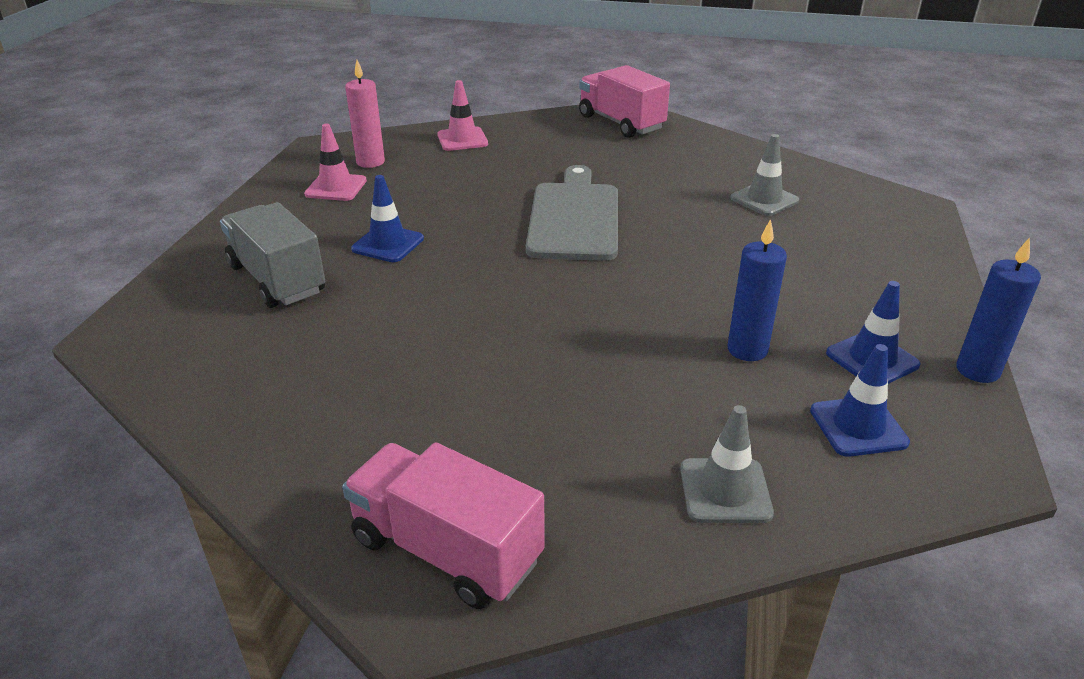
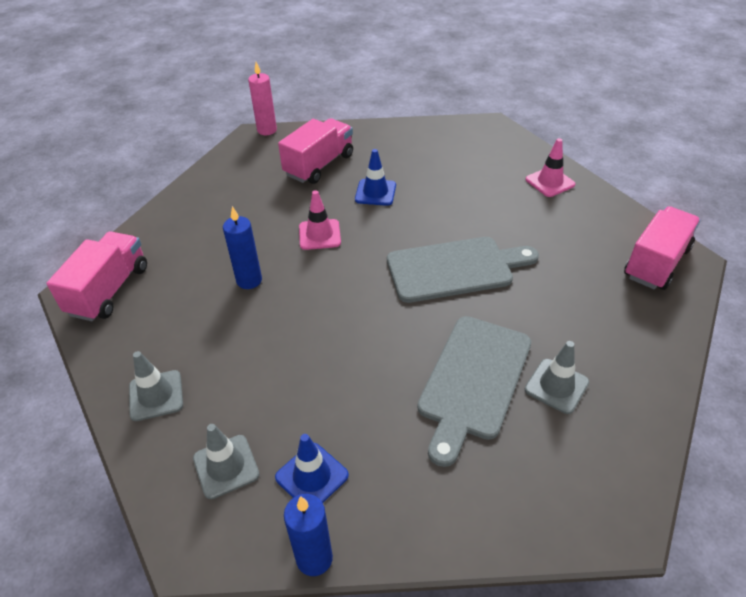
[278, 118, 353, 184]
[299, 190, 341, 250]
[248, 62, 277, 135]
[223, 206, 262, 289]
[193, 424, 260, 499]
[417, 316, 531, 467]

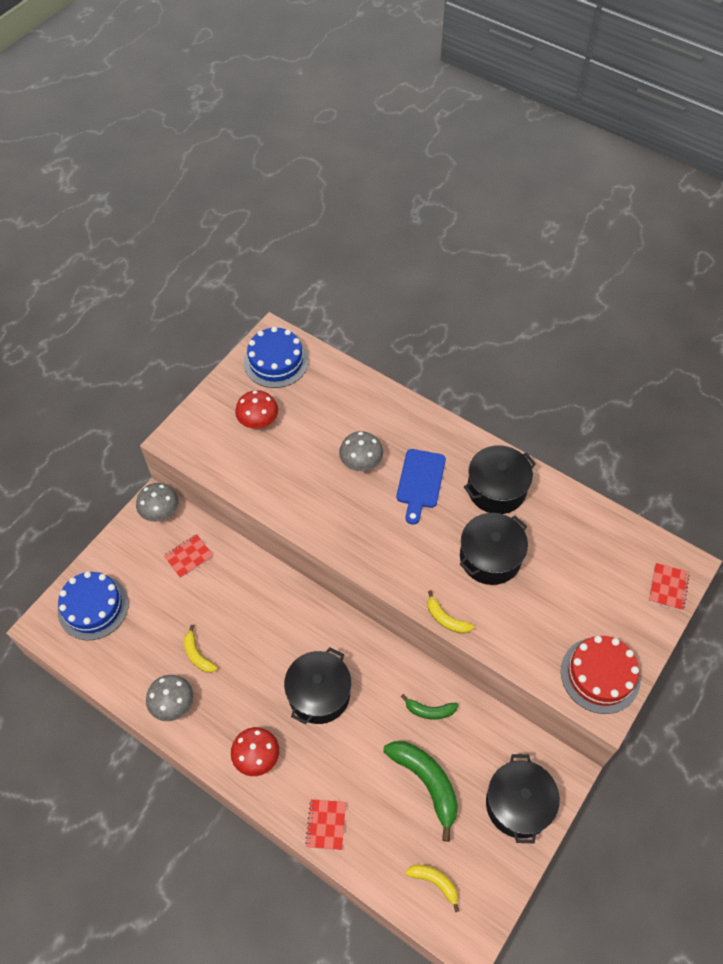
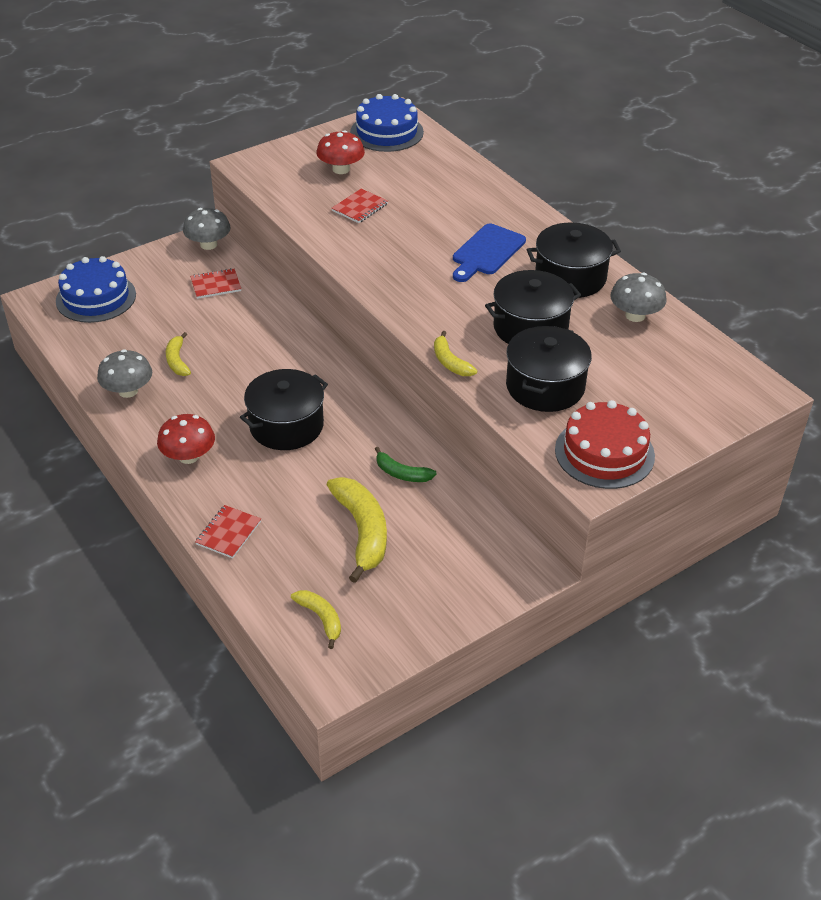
[610, 273, 667, 322]
[327, 477, 387, 583]
[506, 326, 592, 412]
[332, 189, 388, 223]

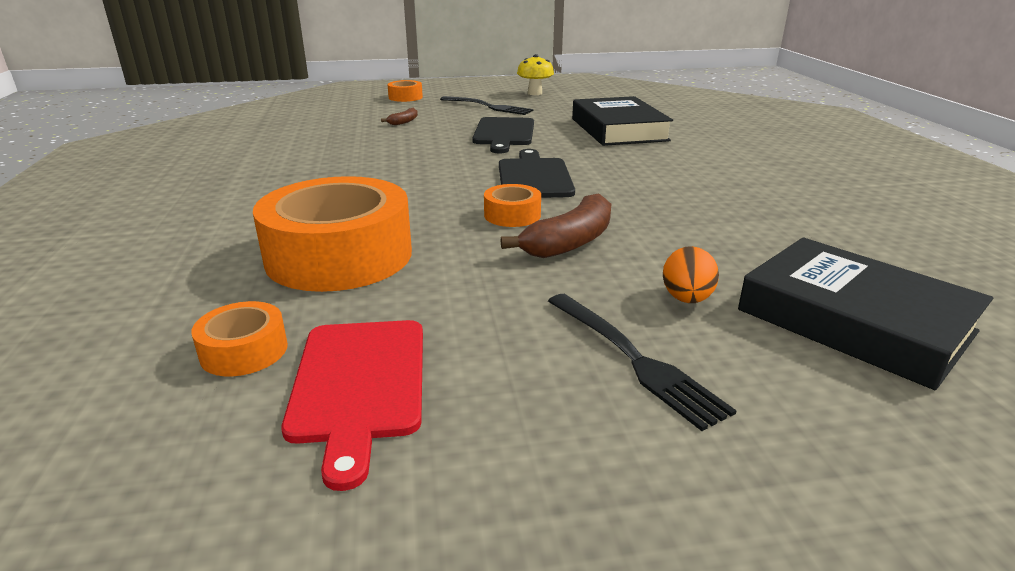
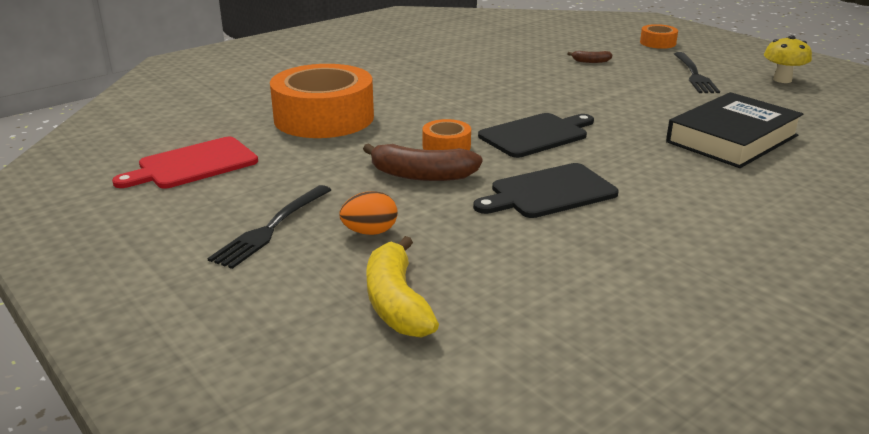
[191, 301, 288, 376] (first image)
[473, 163, 619, 218]
[367, 236, 439, 338]

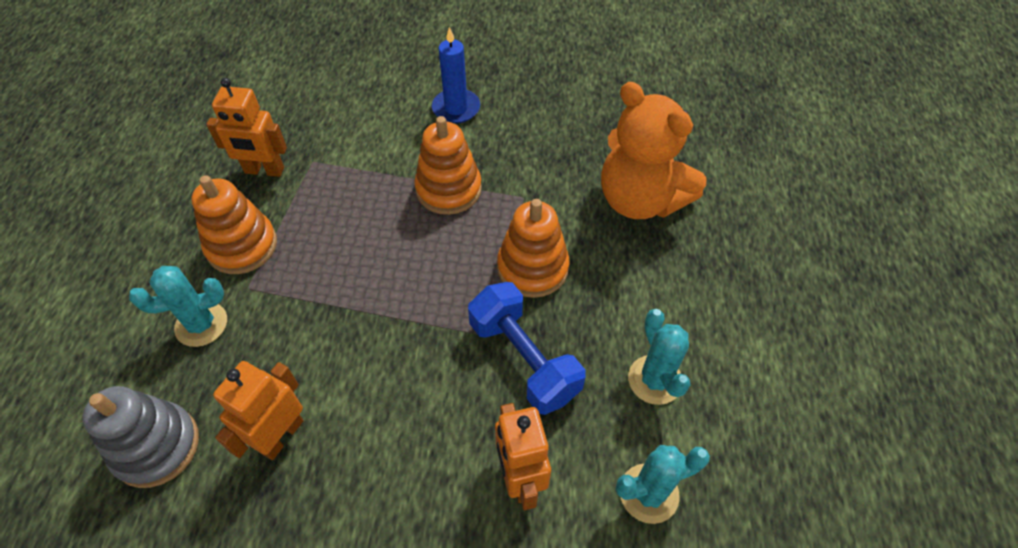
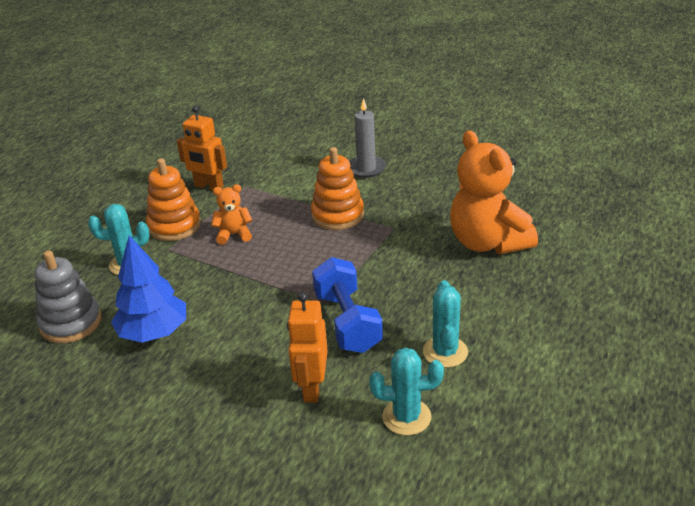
[111, 235, 186, 343]
[349, 98, 386, 178]
[497, 199, 569, 298] (first image)
[211, 184, 253, 245]

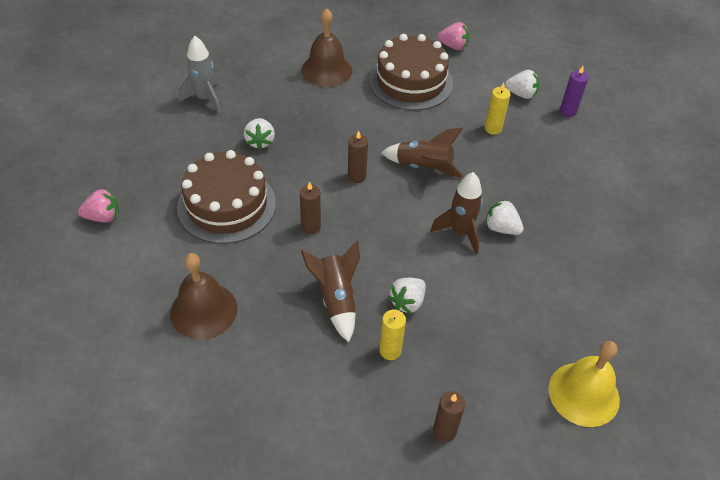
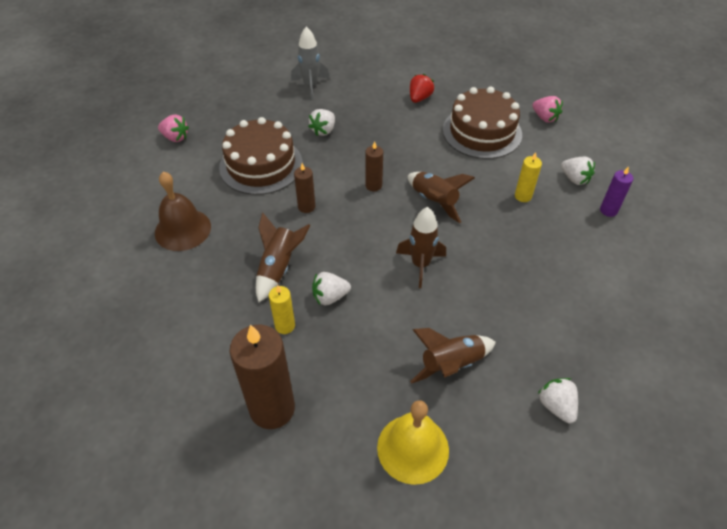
[410, 74, 434, 103]
[230, 324, 295, 429]
[538, 378, 578, 424]
[410, 328, 496, 384]

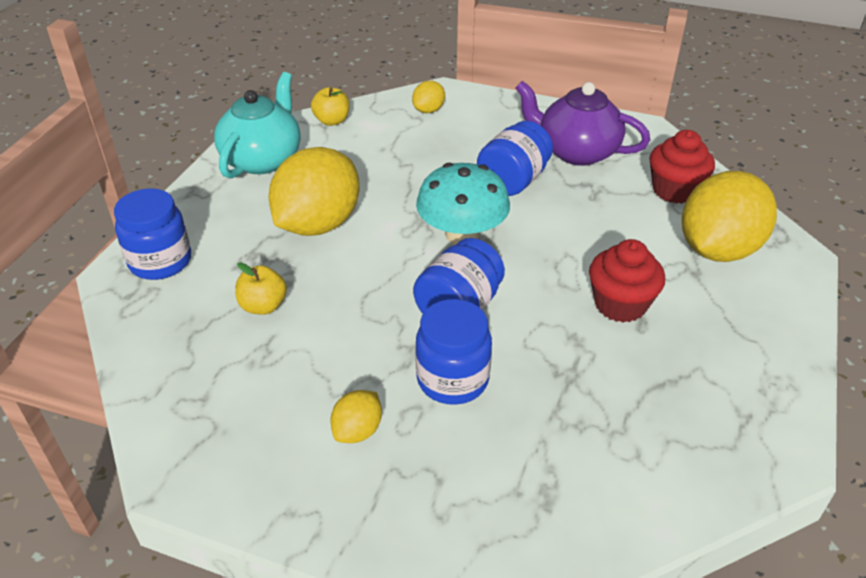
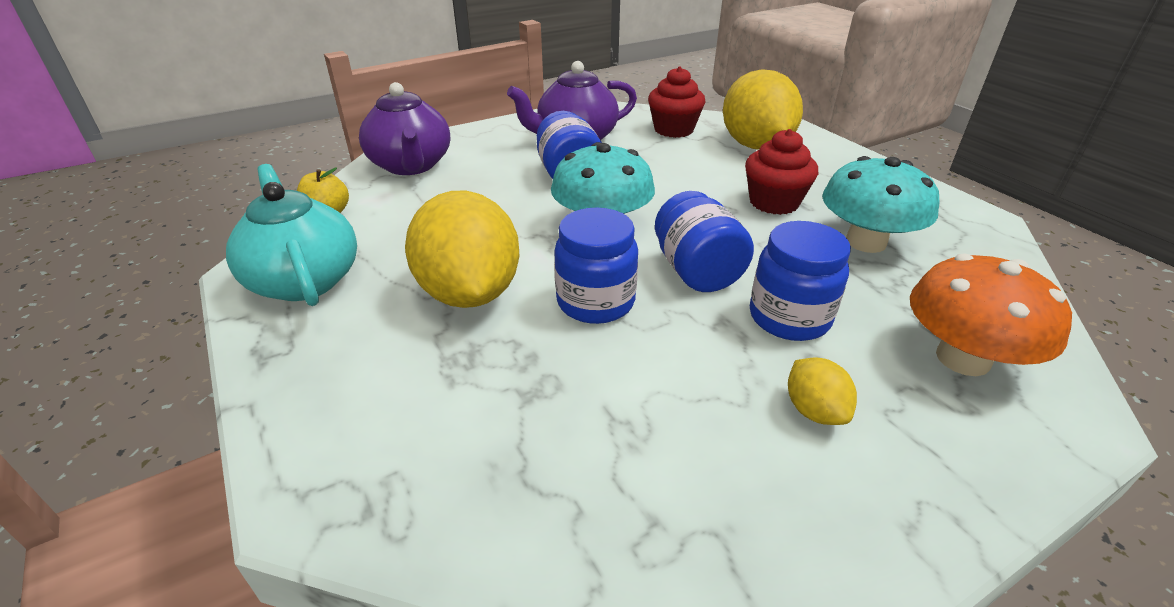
[554, 208, 638, 324]
[235, 263, 287, 315] (first image)
[359, 82, 450, 175]
[822, 156, 939, 253]
[910, 254, 1072, 376]

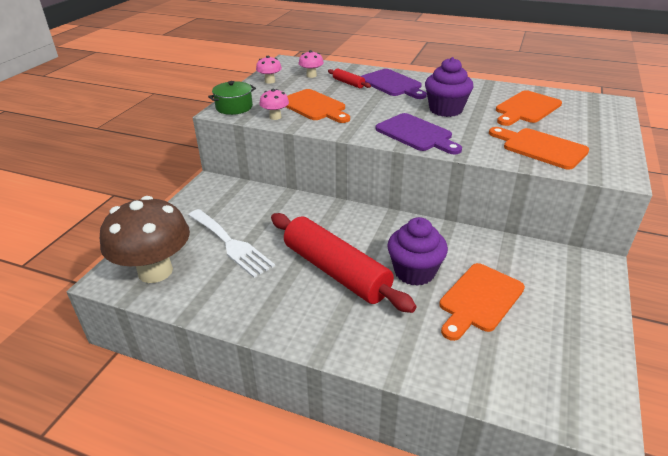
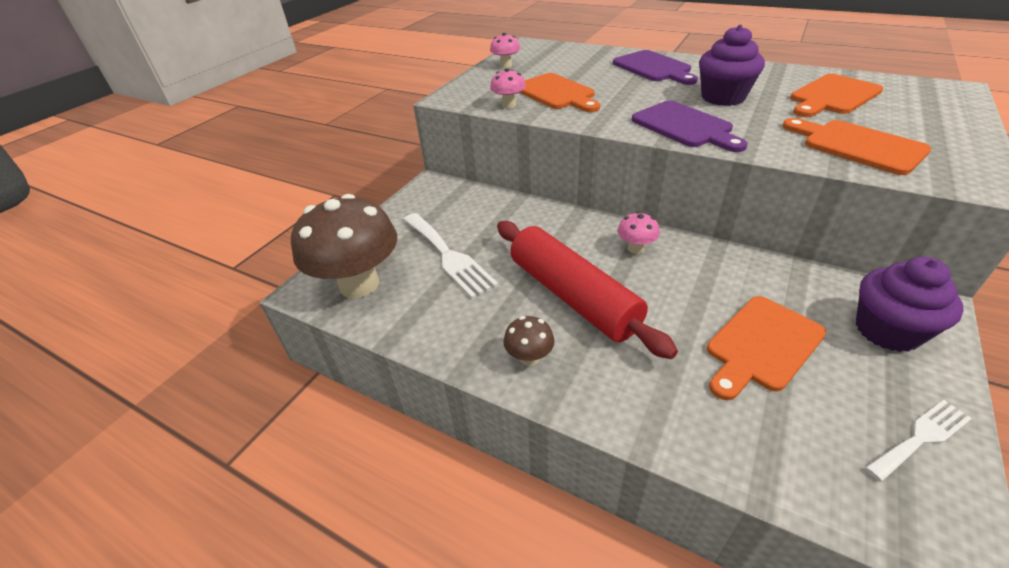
[208, 81, 256, 115] (first image)
[618, 212, 660, 254]
[328, 68, 371, 88] (first image)
[856, 257, 963, 352]
[503, 316, 555, 366]
[865, 400, 972, 482]

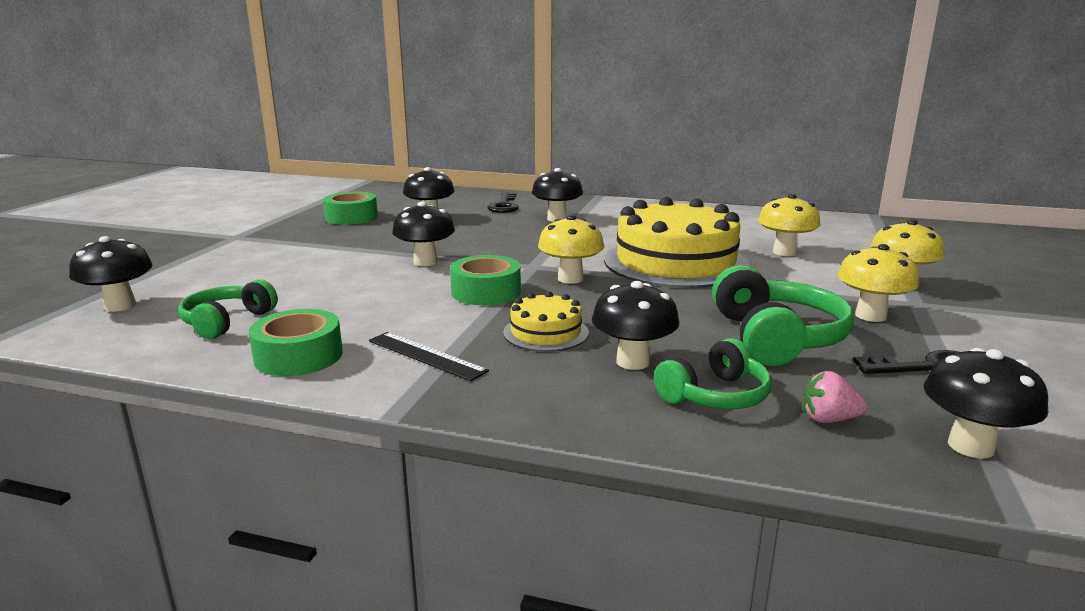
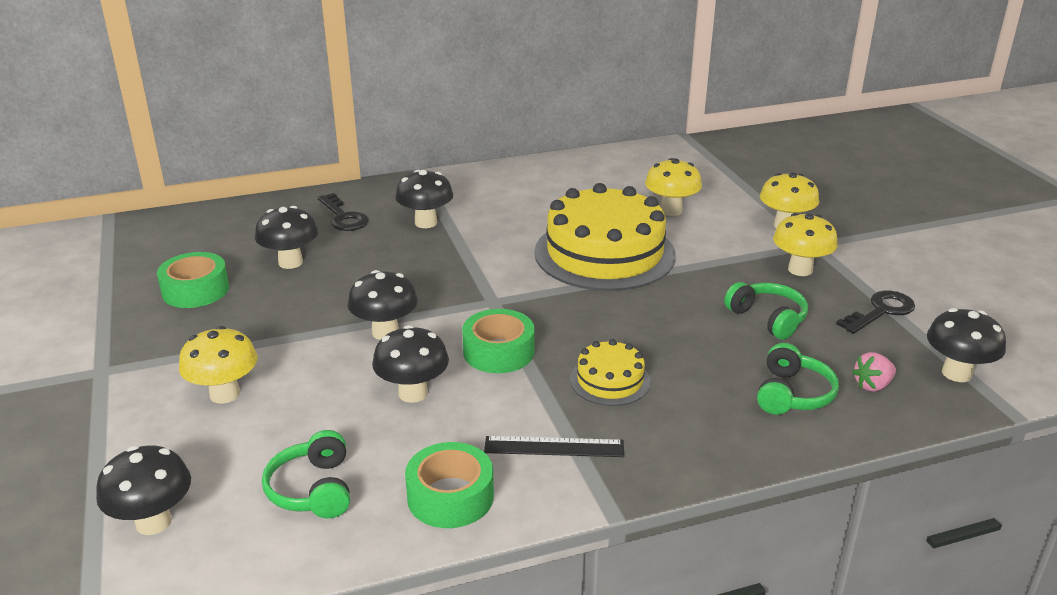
[179, 326, 258, 404]
[372, 325, 449, 403]
[724, 282, 808, 340]

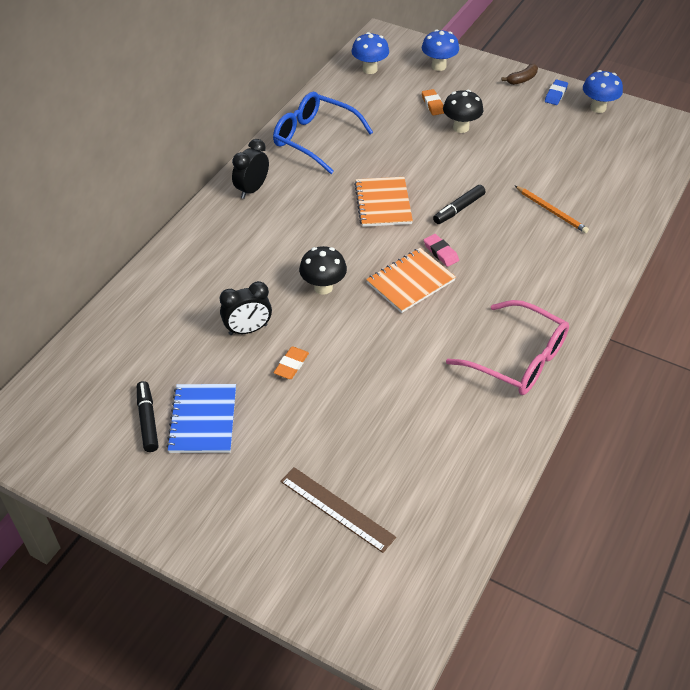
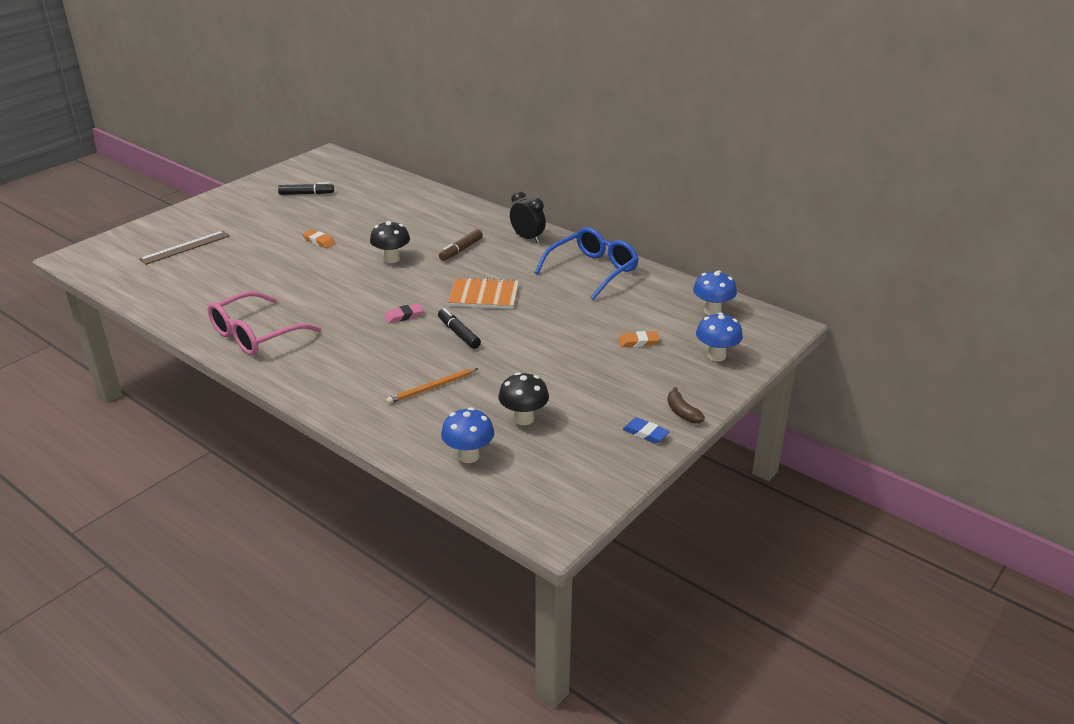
[166, 384, 236, 453] (first image)
[220, 281, 272, 335] (first image)
[366, 248, 456, 313] (first image)
[498, 372, 549, 425]
[441, 407, 494, 463]
[439, 229, 483, 261]

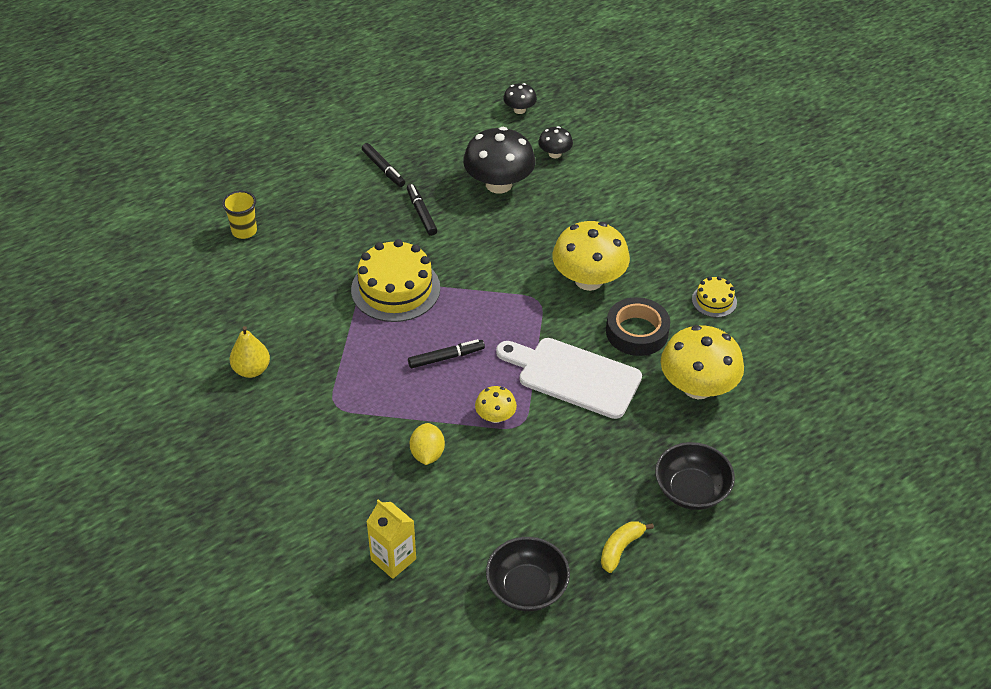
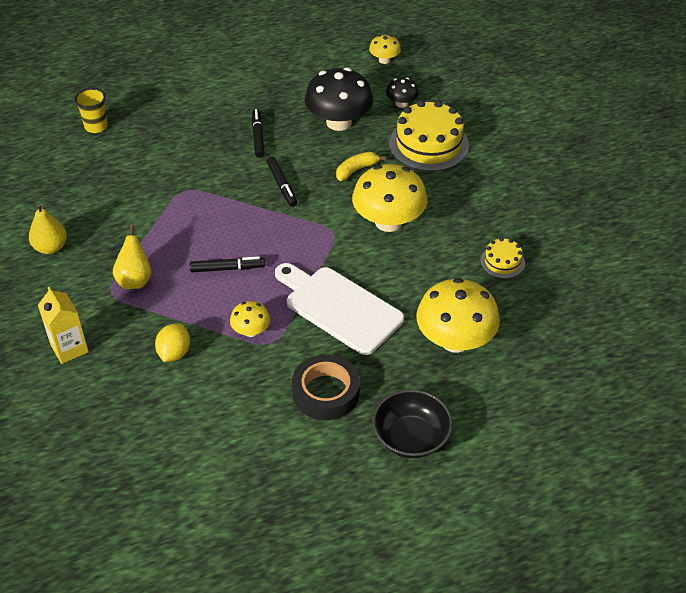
[389, 100, 469, 172]
[267, 156, 297, 207]
[38, 287, 89, 364]
[486, 537, 570, 611] (first image)
[369, 35, 401, 64]
[336, 152, 386, 181]
[292, 354, 360, 420]
[113, 224, 152, 289]

